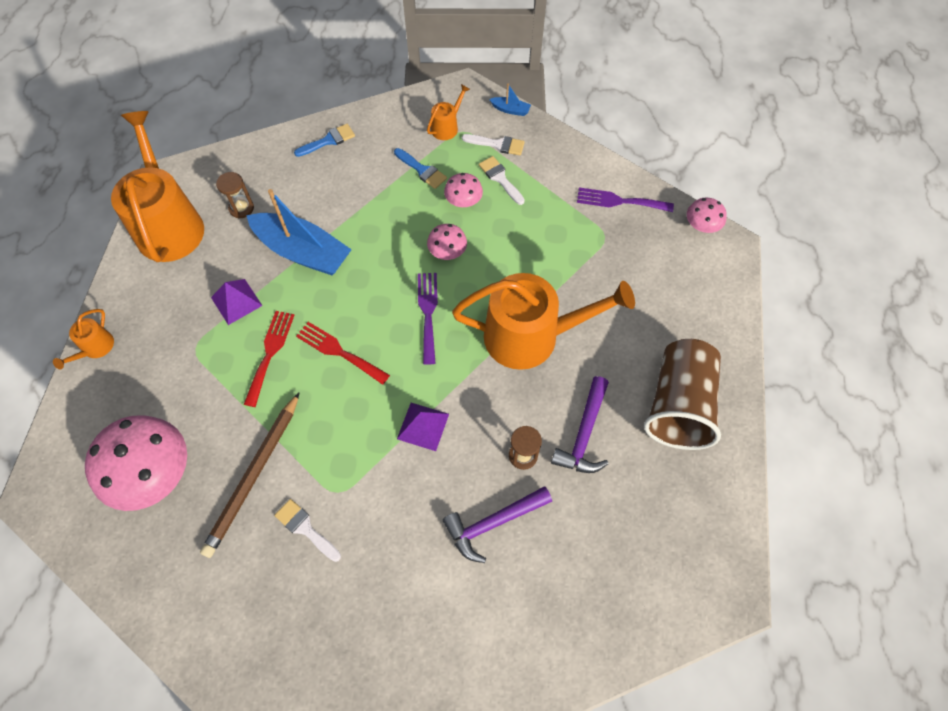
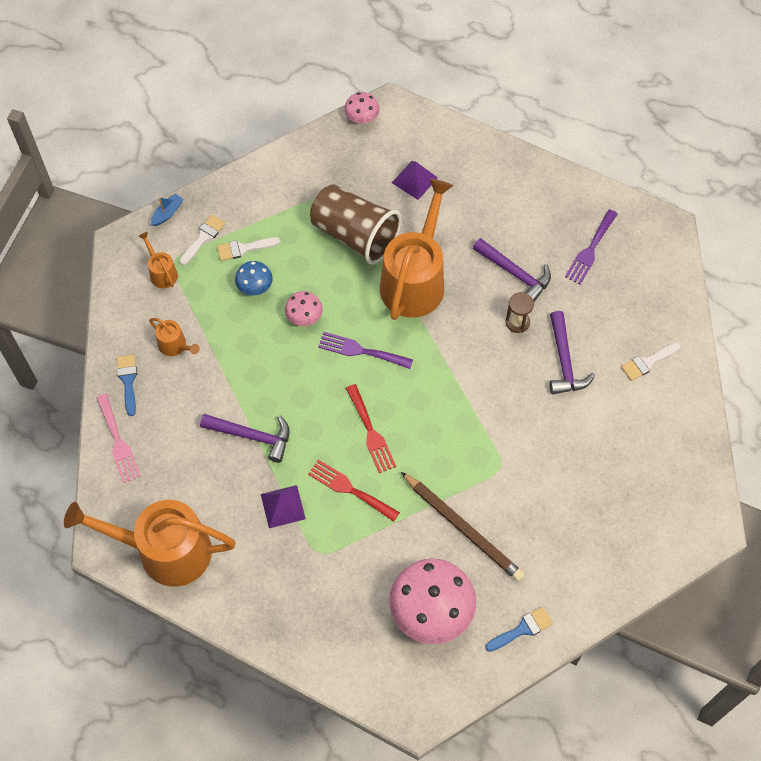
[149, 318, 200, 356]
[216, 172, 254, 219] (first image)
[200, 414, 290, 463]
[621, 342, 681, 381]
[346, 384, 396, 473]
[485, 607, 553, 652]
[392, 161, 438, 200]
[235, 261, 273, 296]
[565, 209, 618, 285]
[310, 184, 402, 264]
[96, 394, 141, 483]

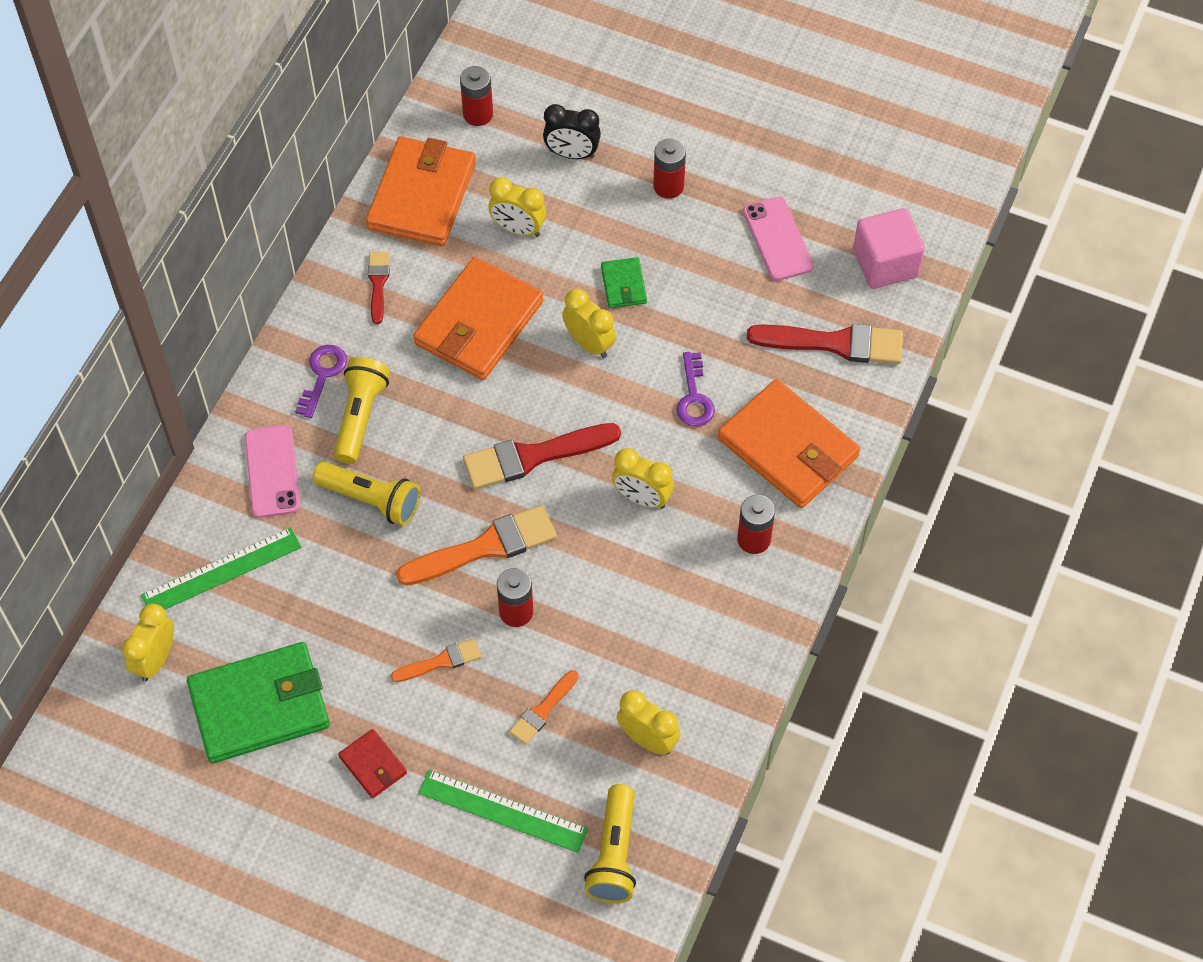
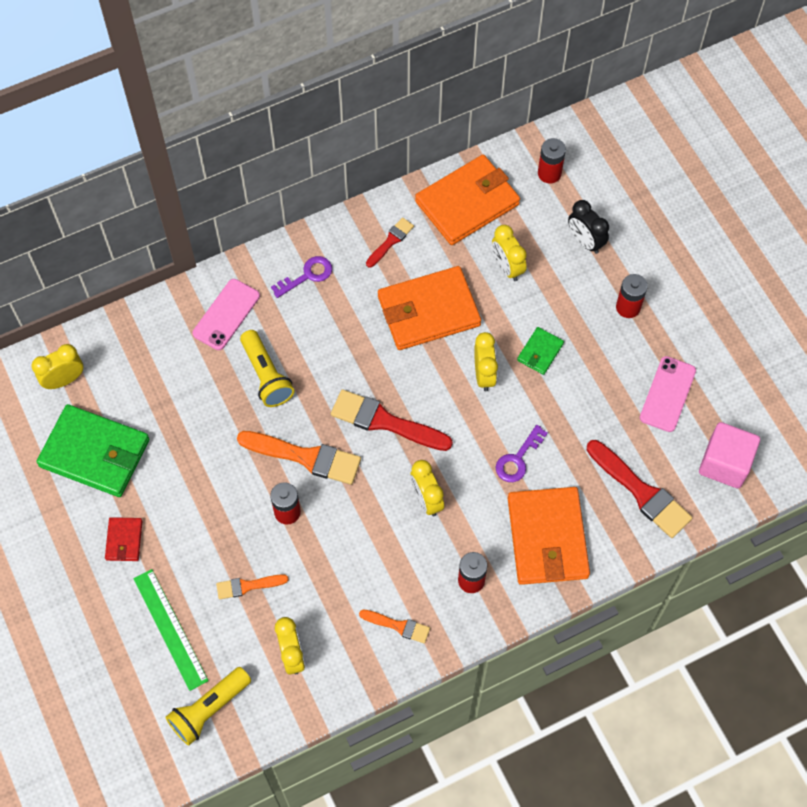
[141, 527, 301, 610] (first image)
[334, 357, 390, 464] (first image)
[359, 609, 430, 643]

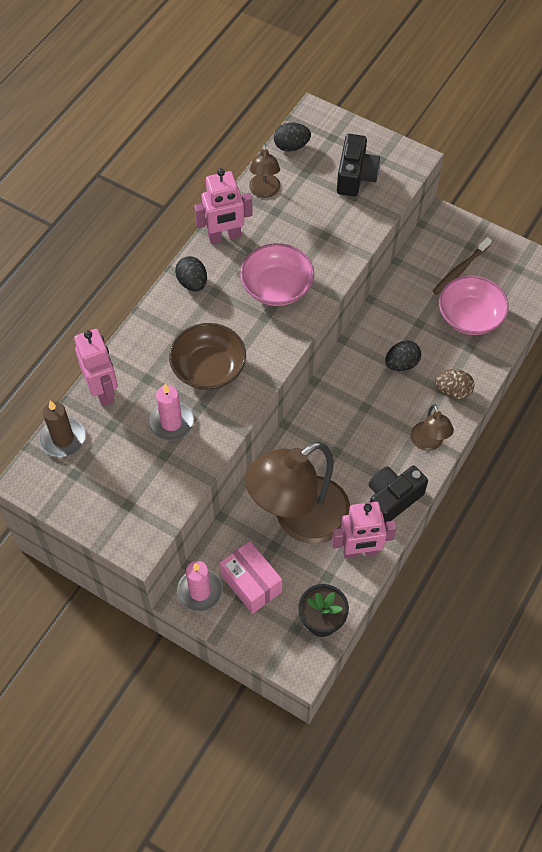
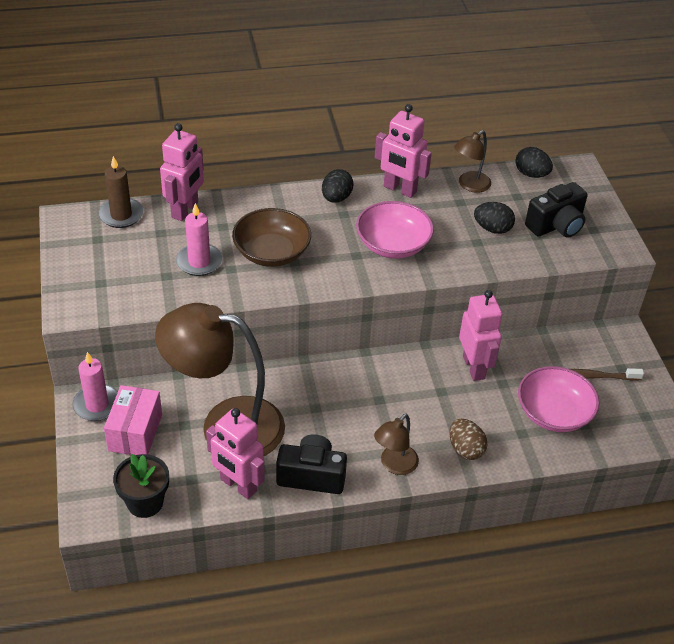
[474, 202, 515, 234]
[459, 290, 502, 381]

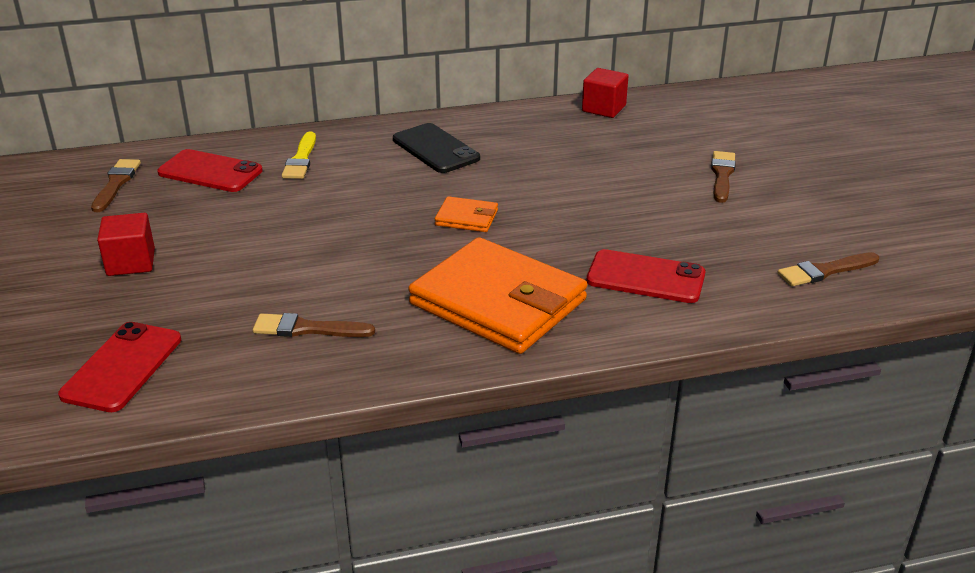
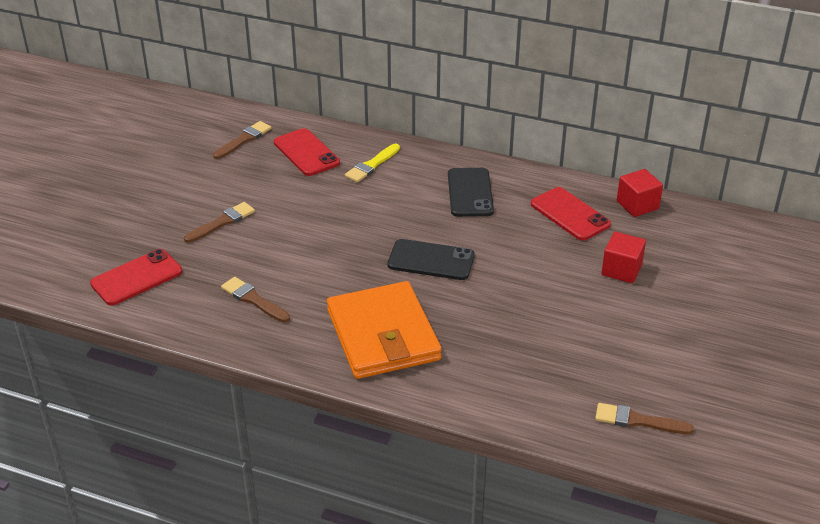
[601, 232, 646, 283]
[388, 239, 475, 280]
[531, 187, 611, 240]
[184, 202, 255, 243]

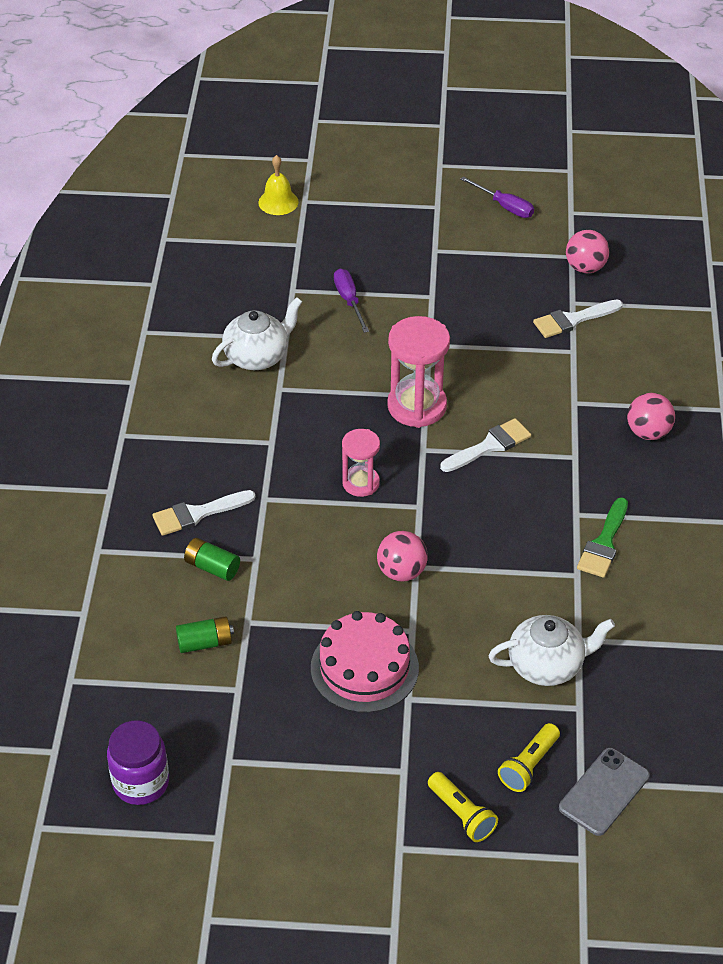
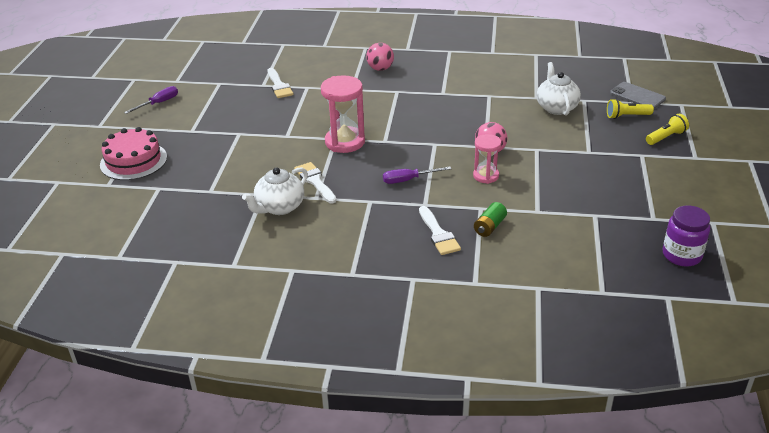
[176, 616, 234, 653] (first image)
[242, 167, 308, 215]
[258, 155, 299, 215] (first image)
[100, 127, 167, 180]
[383, 166, 451, 184]
[473, 134, 501, 184]
[294, 162, 336, 204]
[607, 99, 654, 119]
[566, 230, 610, 273] (first image)
[577, 497, 628, 578] (first image)

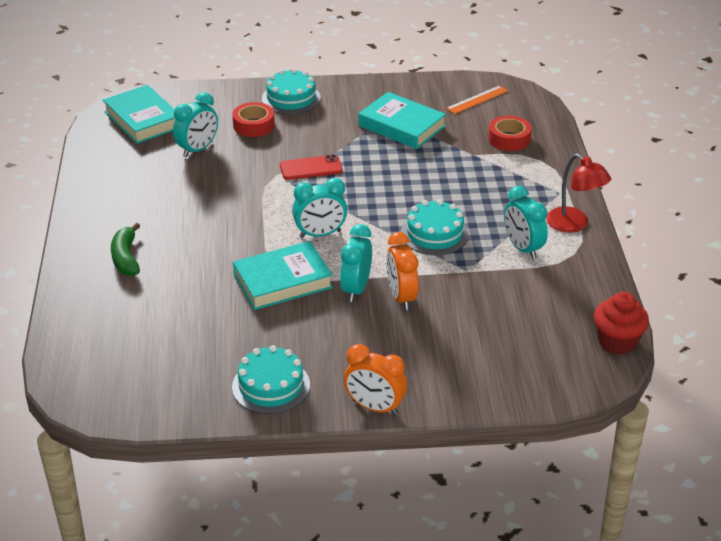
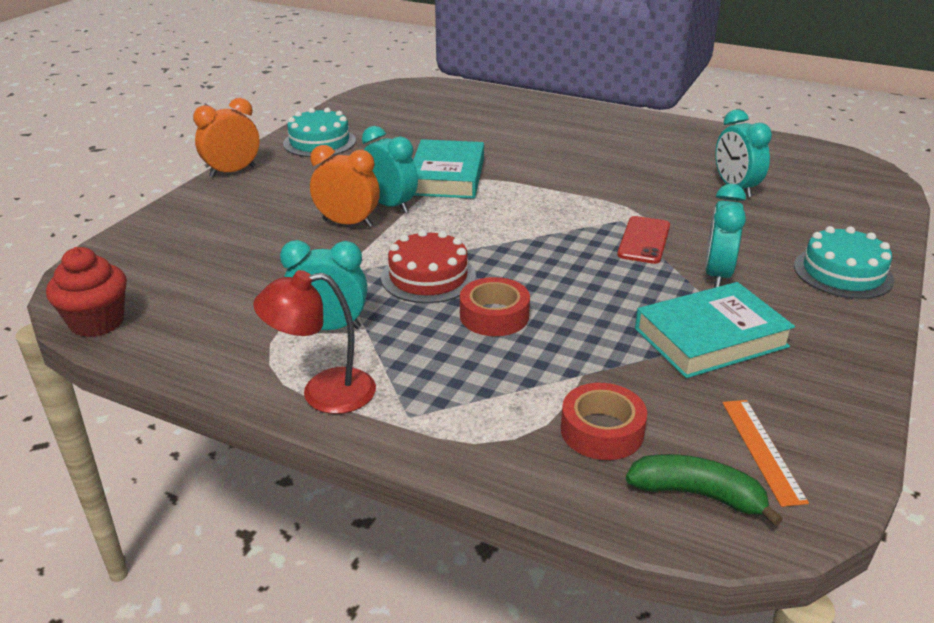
[103, 85, 176, 144] (first image)
[626, 454, 783, 526]
[460, 277, 530, 336]
[705, 184, 746, 288]
[381, 230, 476, 303]

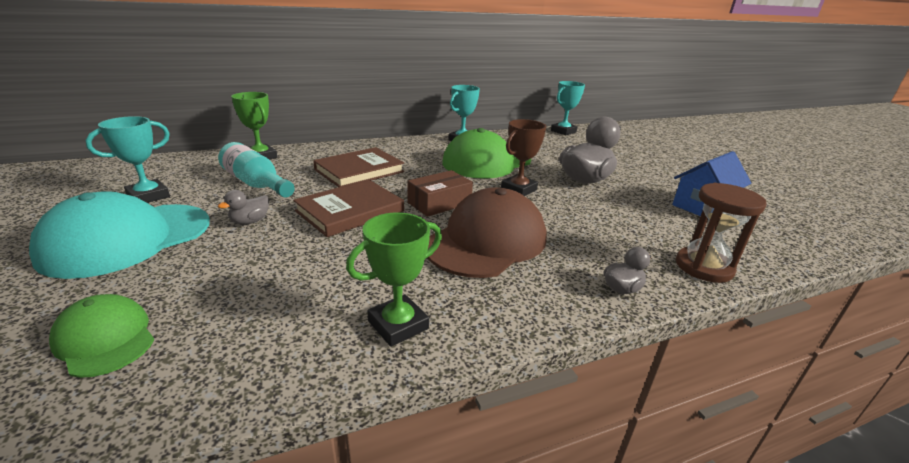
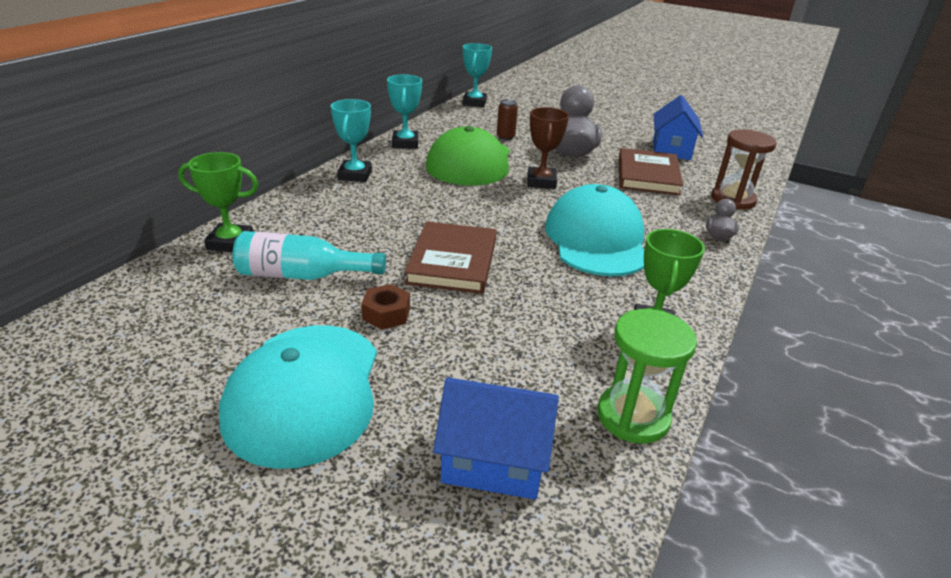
[433, 377, 559, 500]
[331, 99, 372, 182]
[361, 284, 410, 330]
[619, 148, 684, 196]
[407, 170, 473, 217] (first image)
[545, 184, 644, 276]
[497, 99, 518, 140]
[597, 309, 697, 444]

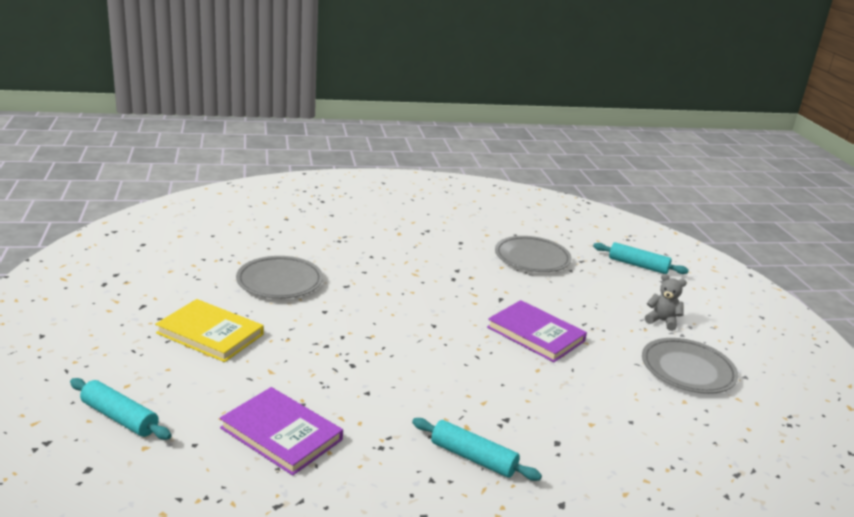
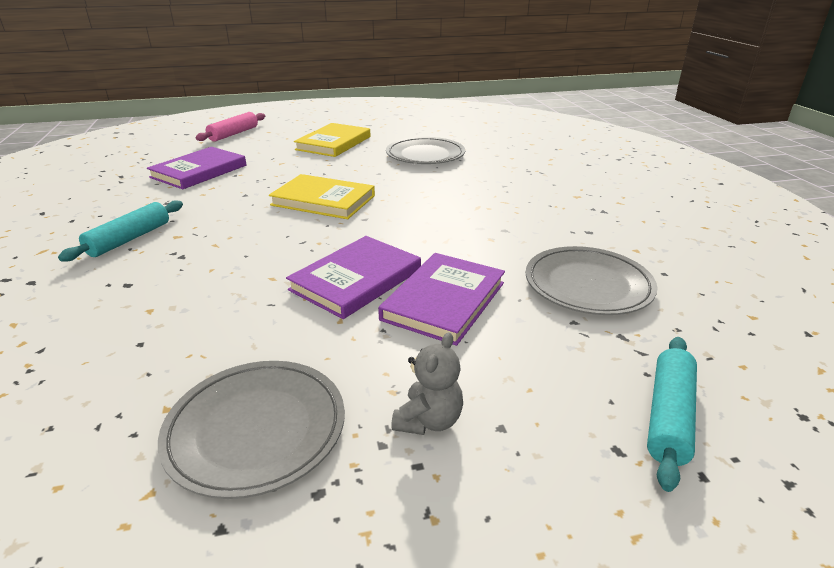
[195, 112, 265, 142]
[269, 174, 375, 219]
[378, 253, 505, 346]

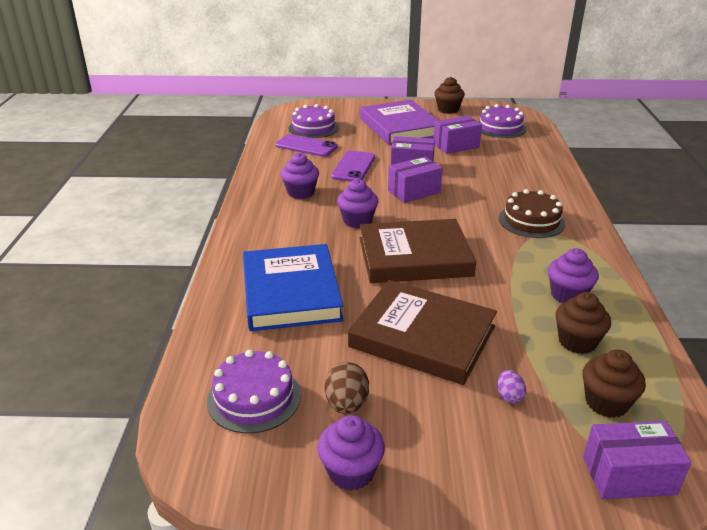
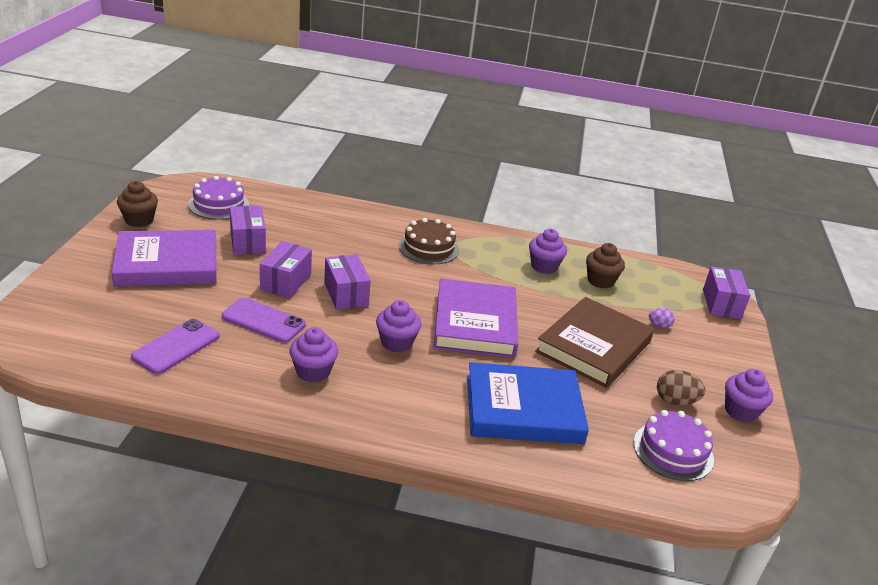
[288, 104, 339, 138] (first image)
[433, 278, 518, 358]
[583, 350, 646, 418] (first image)

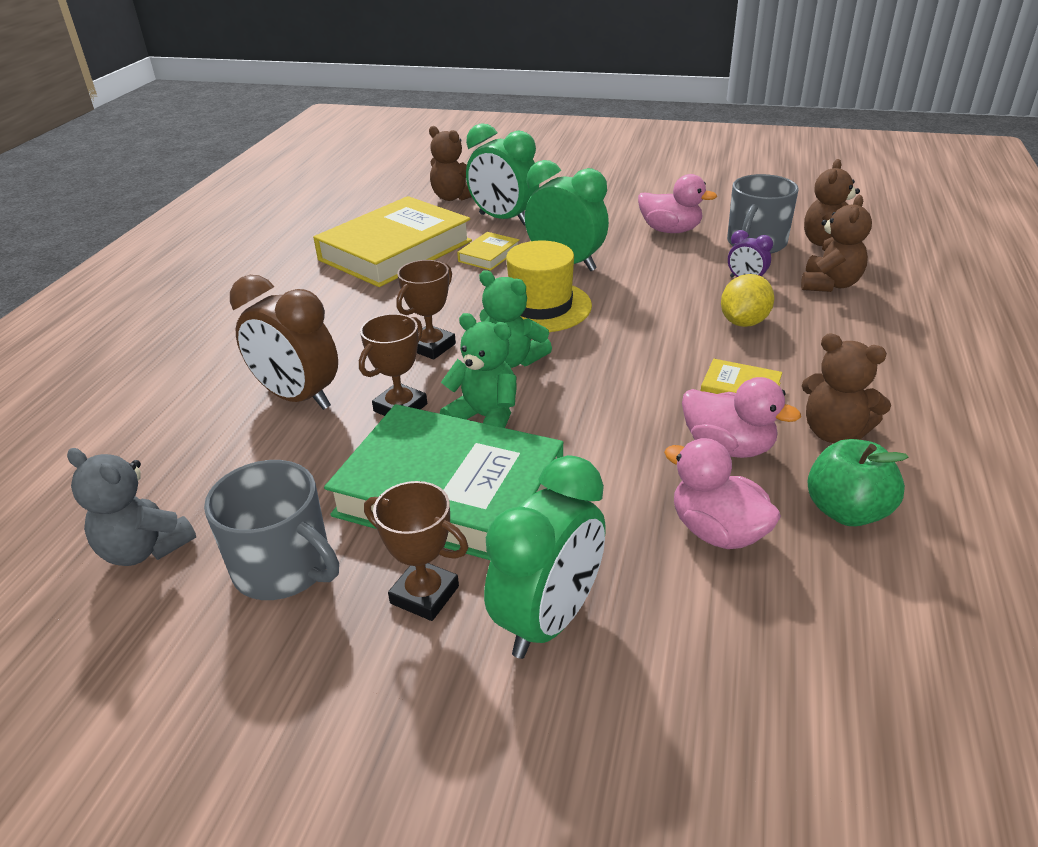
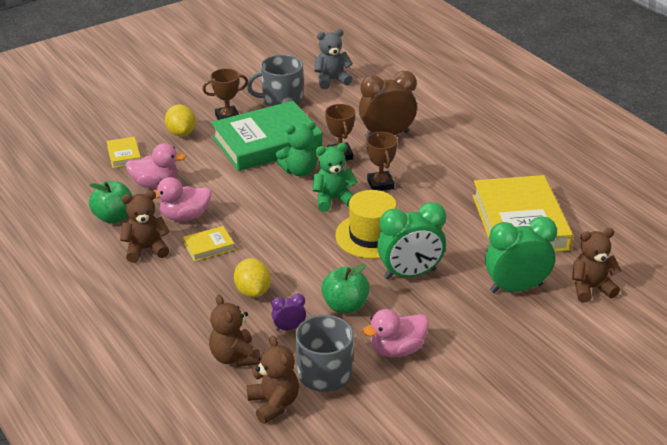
[107, 137, 141, 168]
[165, 104, 196, 136]
[321, 264, 370, 313]

